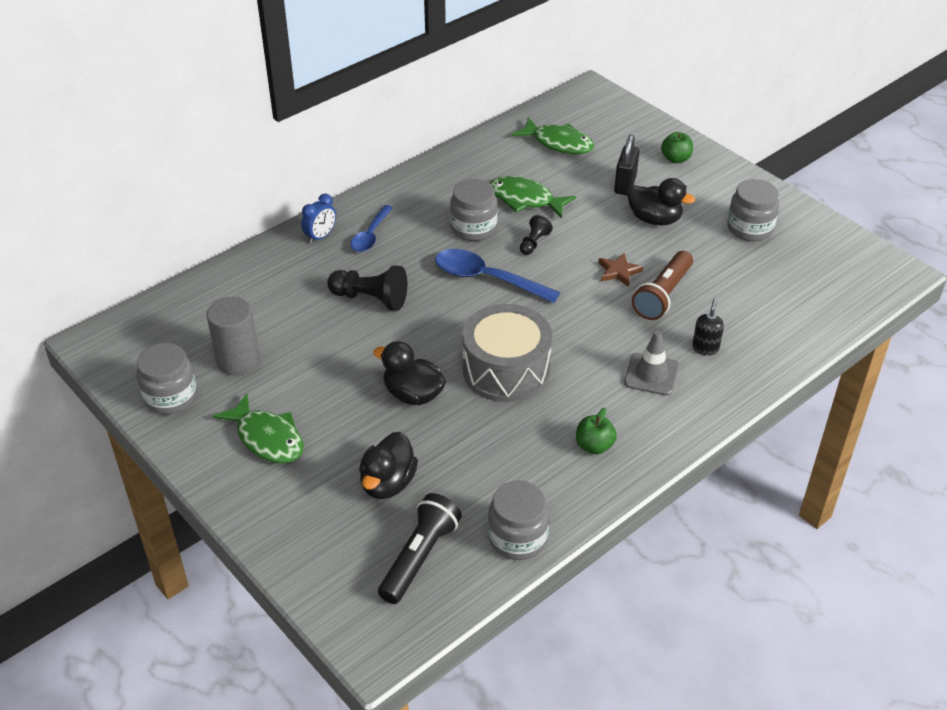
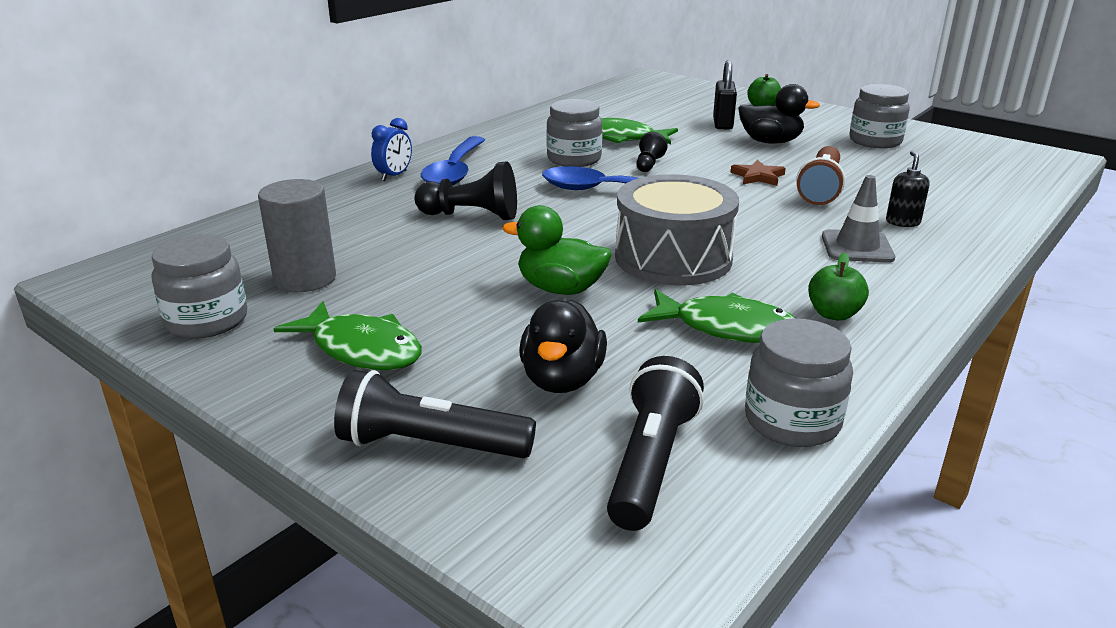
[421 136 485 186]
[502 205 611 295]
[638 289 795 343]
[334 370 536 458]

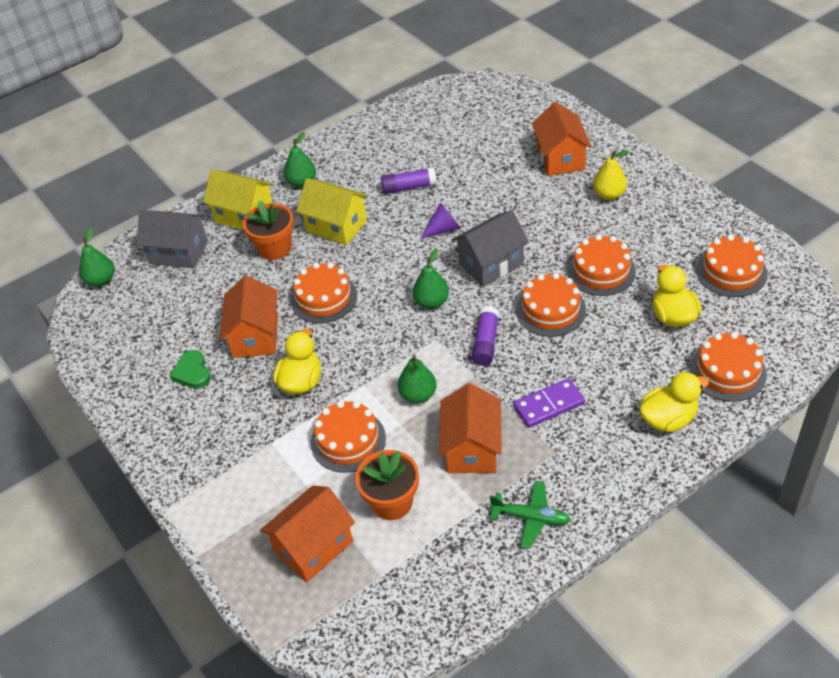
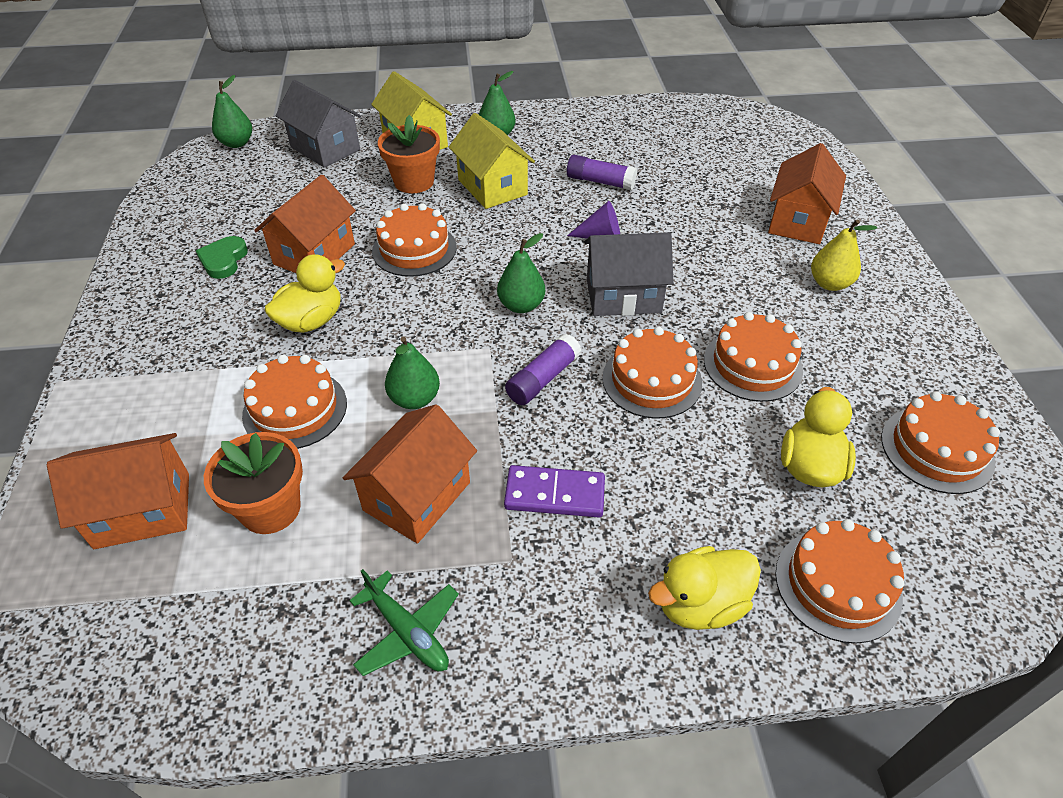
[648 546 761 630]

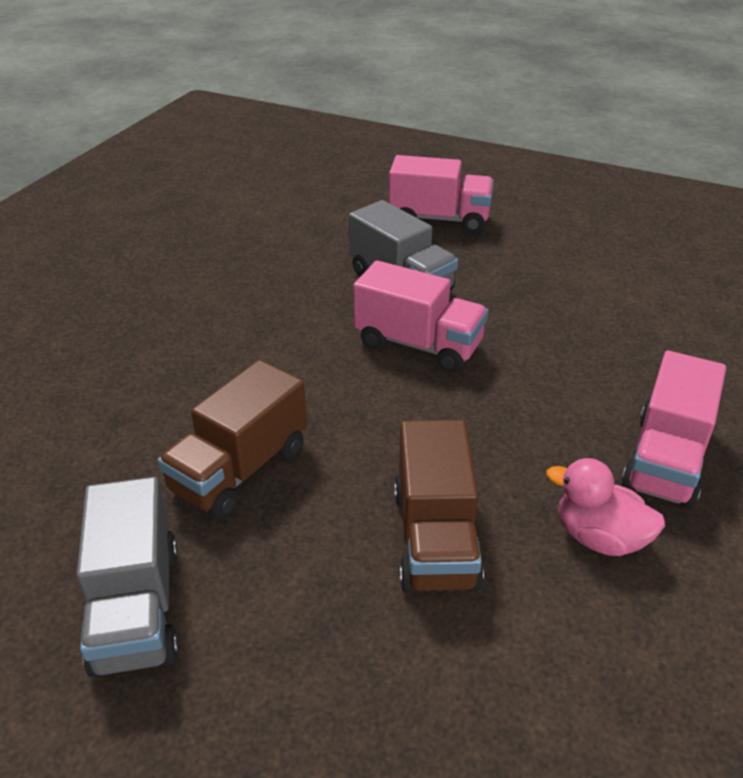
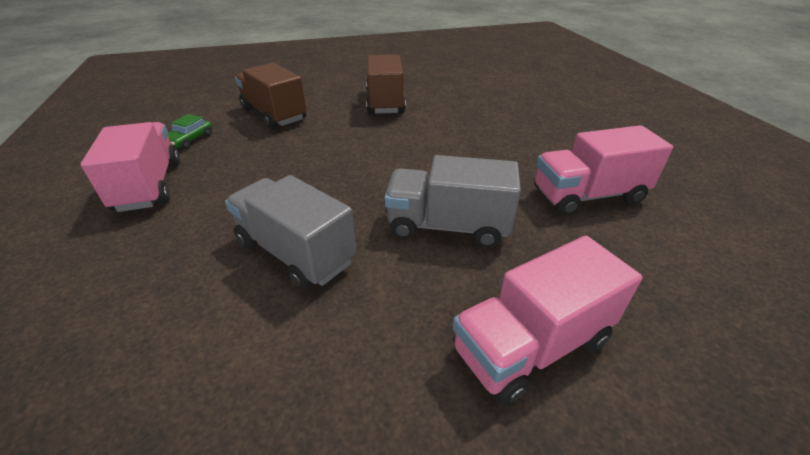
[225 175 357 290]
[535 125 673 216]
[168 114 212 149]

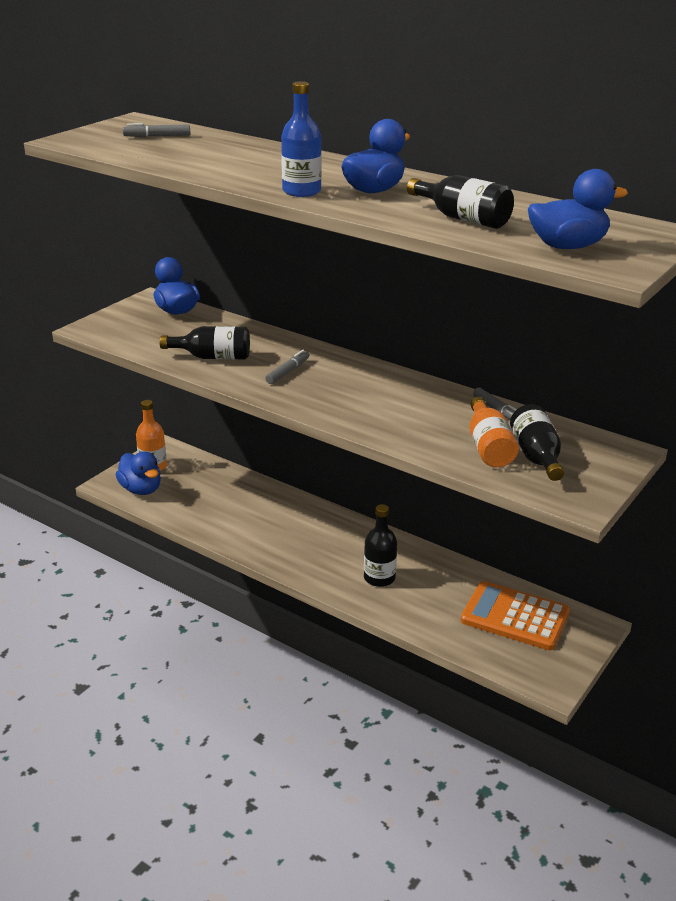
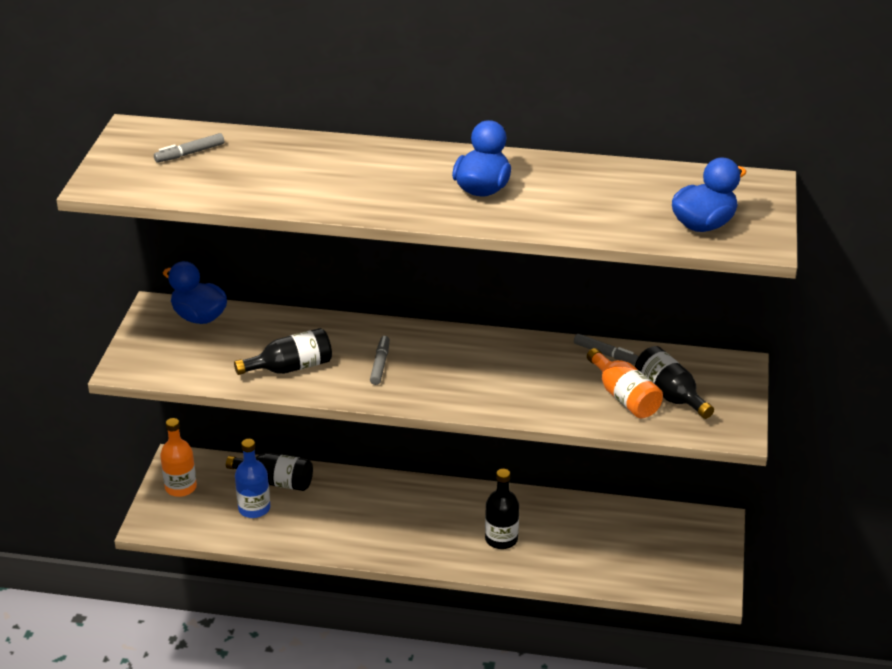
[116 451 161 495] (first image)
[235 439 270 518]
[226 453 313 491]
[461 581 570 650] (first image)

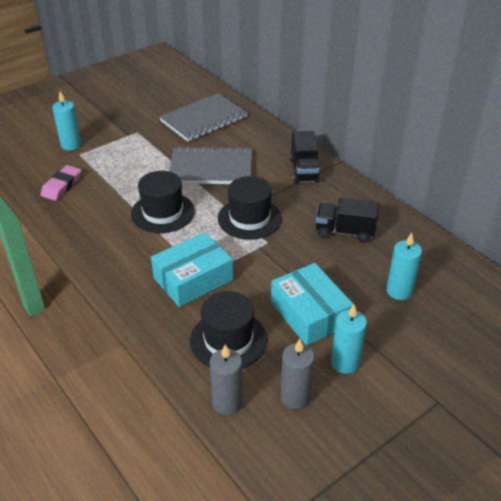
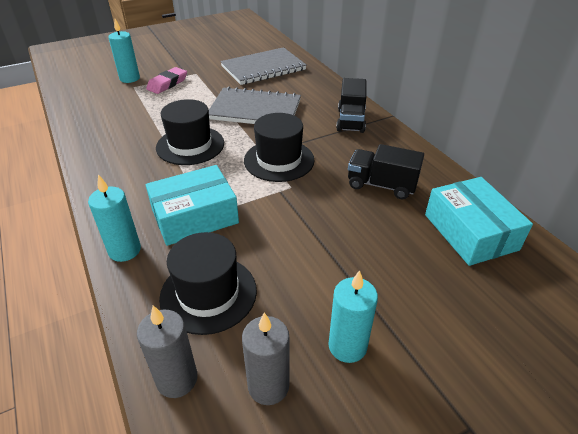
[146 67 187 94]
[425 177 533 266]
[88 174 141 262]

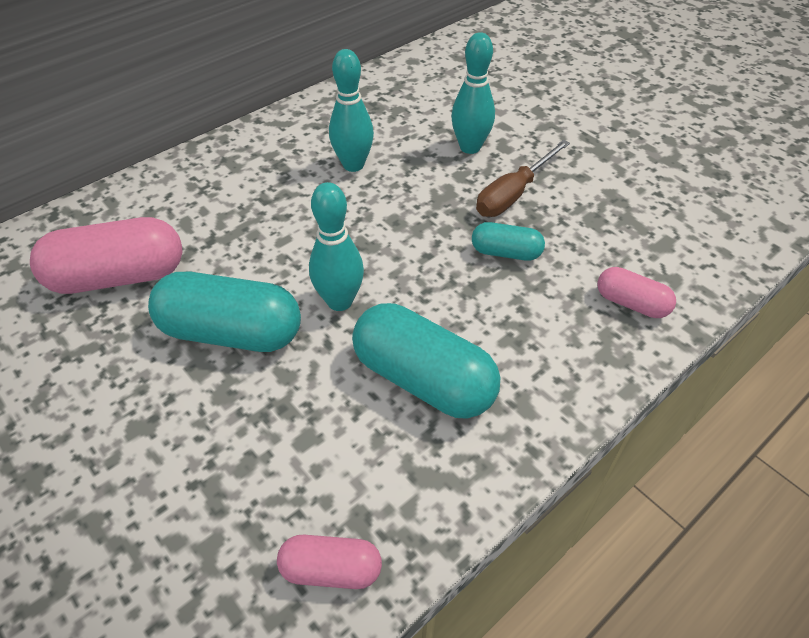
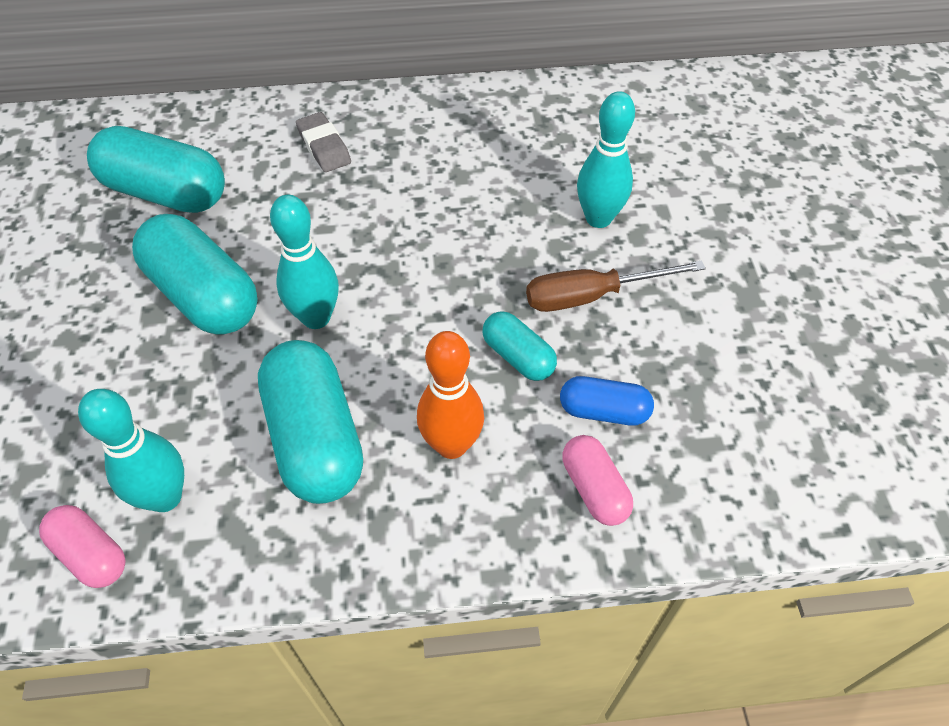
[87 126 225 213]
[78 389 184 512]
[296 112 351 172]
[417 331 484 459]
[560 376 654 426]

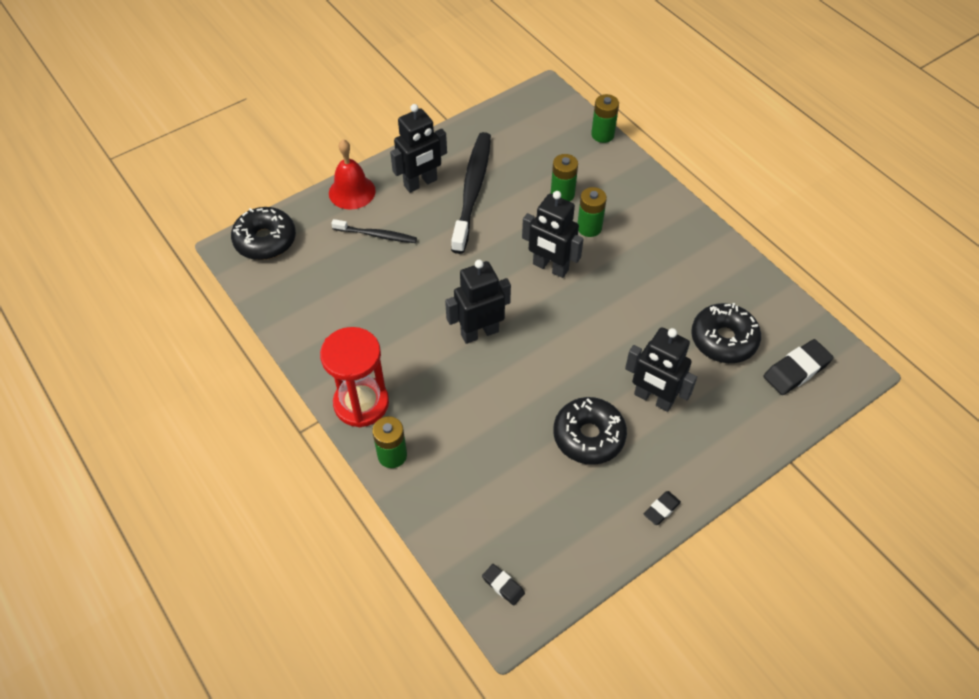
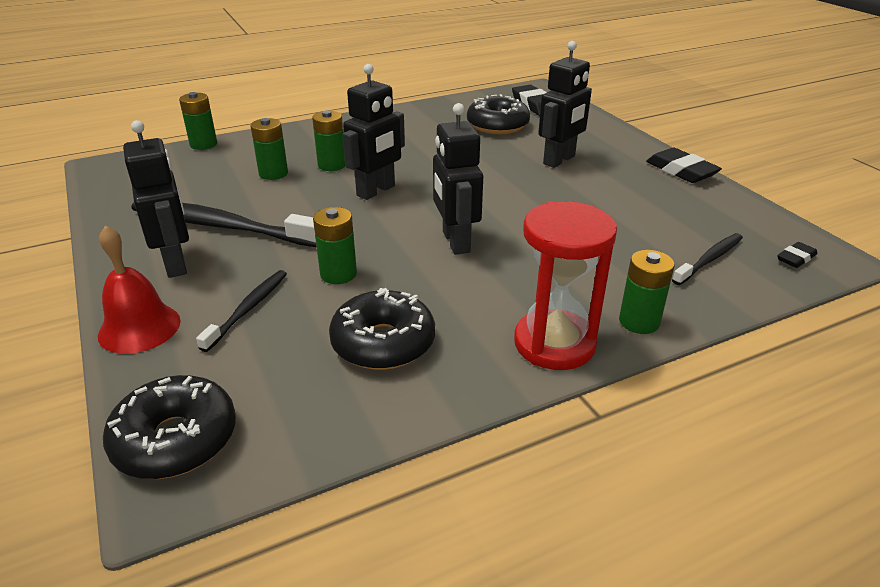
[329 288 435 370]
[646 148 722 183]
[313 207 357 284]
[672 233 743 285]

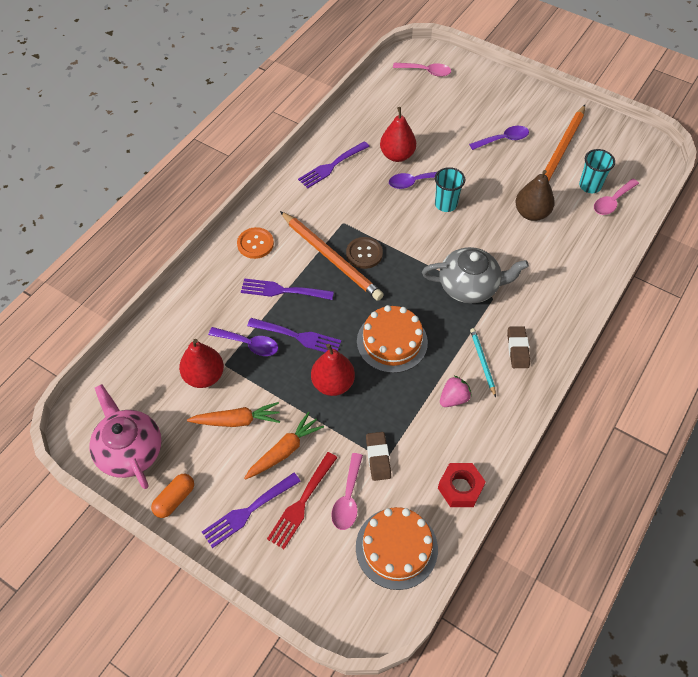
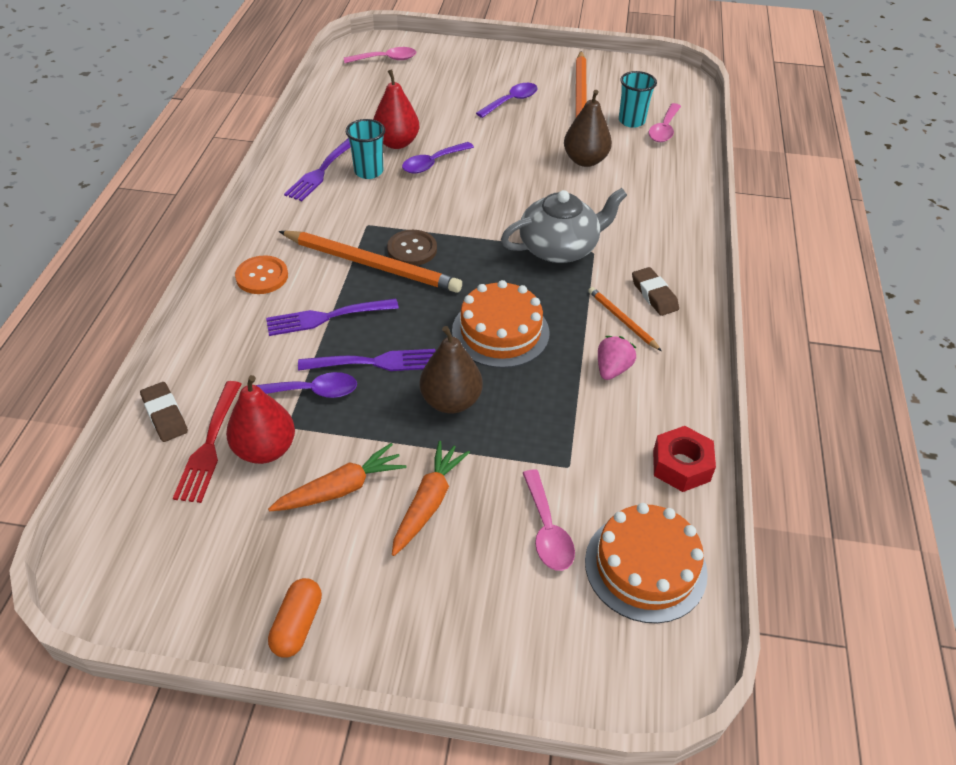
[90 384 162 489] (first image)
[202 473 301 548] (first image)
[173 381 241 503]
[420 326 483 414]
[140 382 188 442]
[346 119 385 179]
[588 287 662 351]

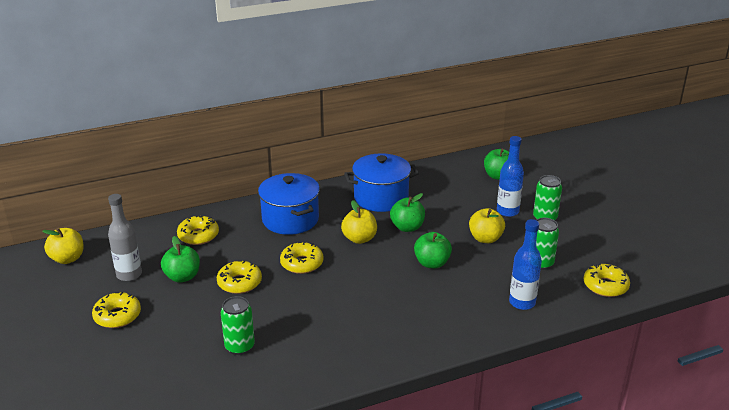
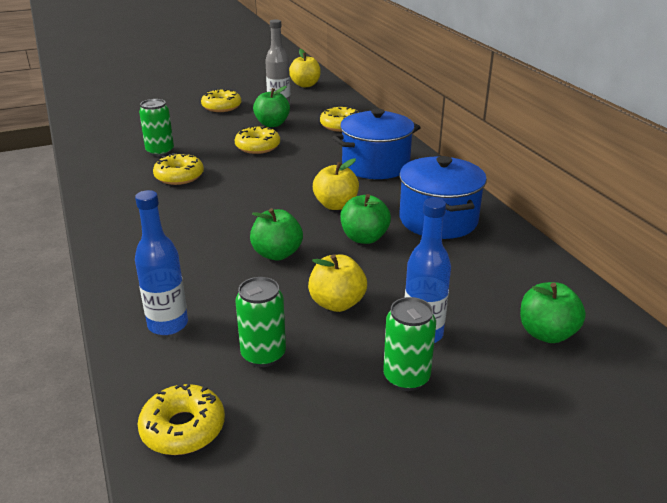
[153 153 204 185]

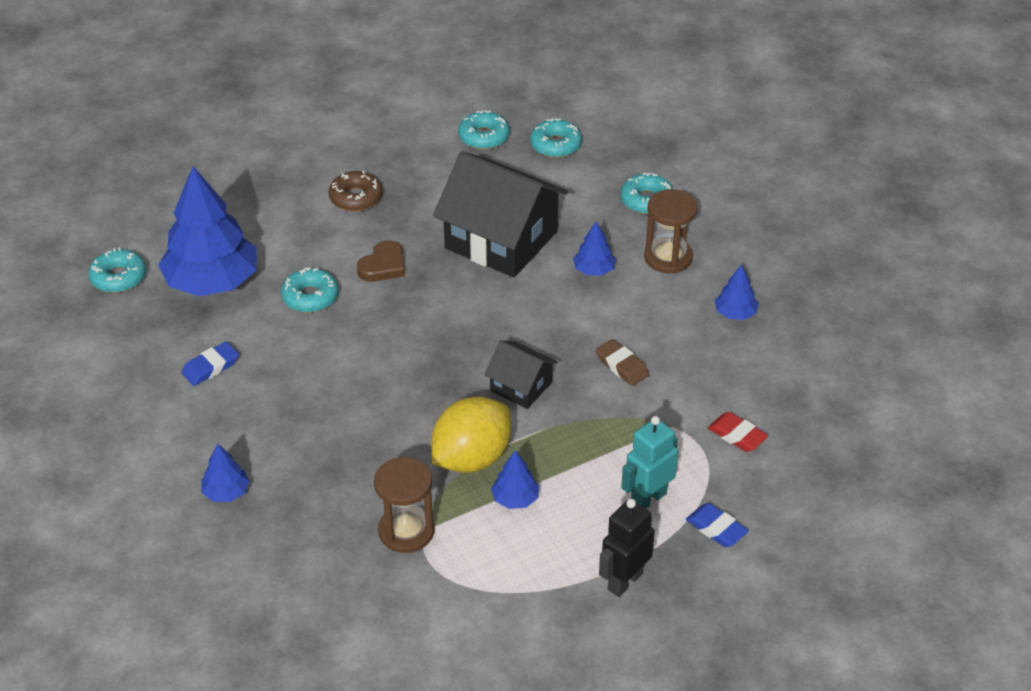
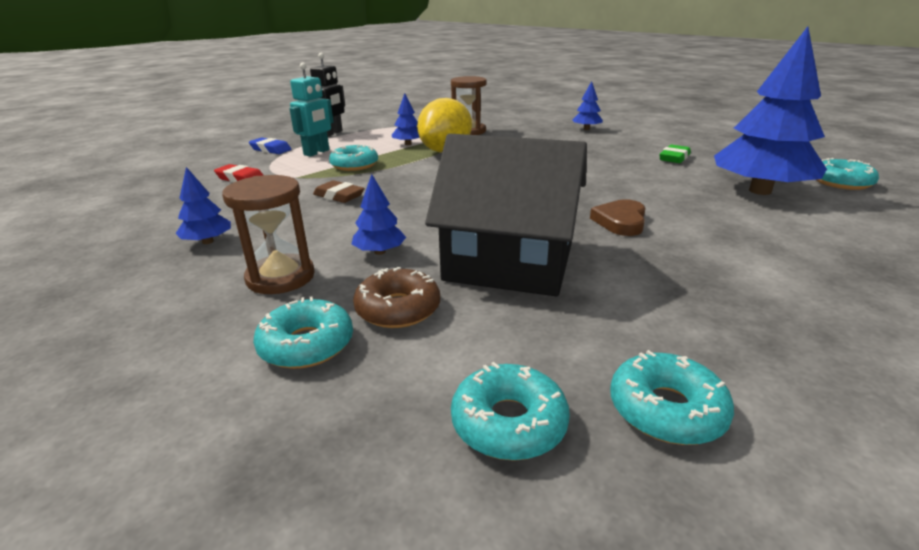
[659 145 690 163]
[329 144 378 171]
[353 267 440 328]
[484 340 558 409] (first image)

